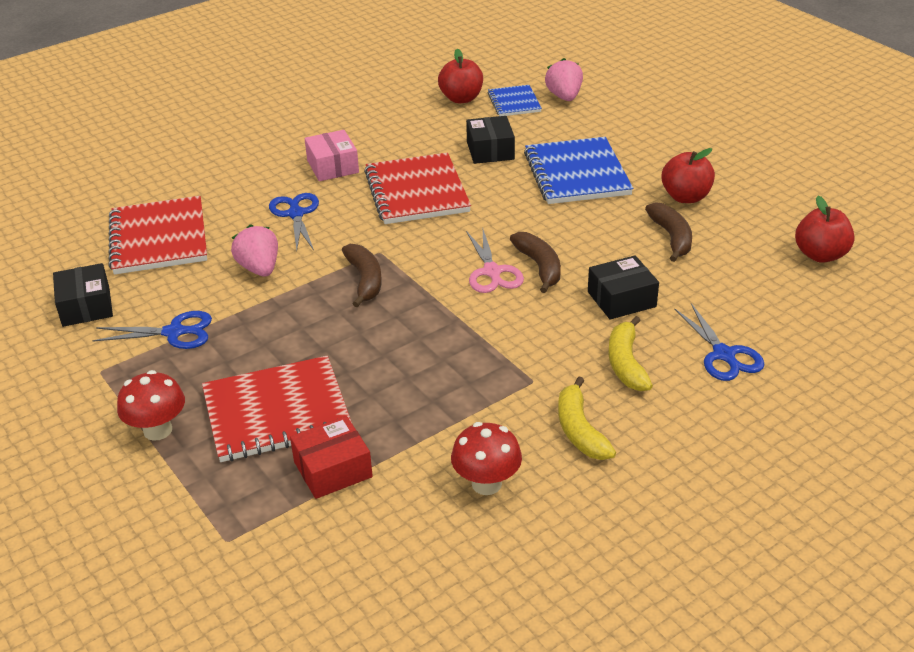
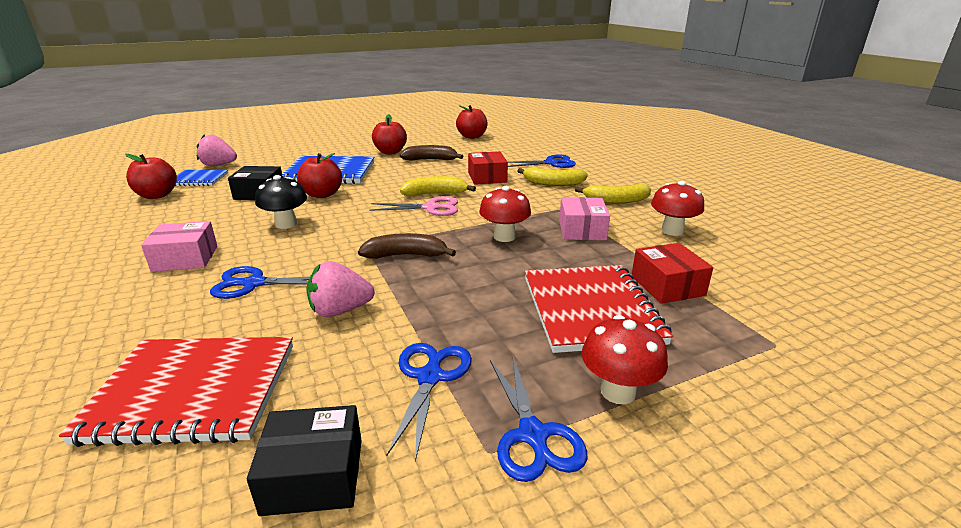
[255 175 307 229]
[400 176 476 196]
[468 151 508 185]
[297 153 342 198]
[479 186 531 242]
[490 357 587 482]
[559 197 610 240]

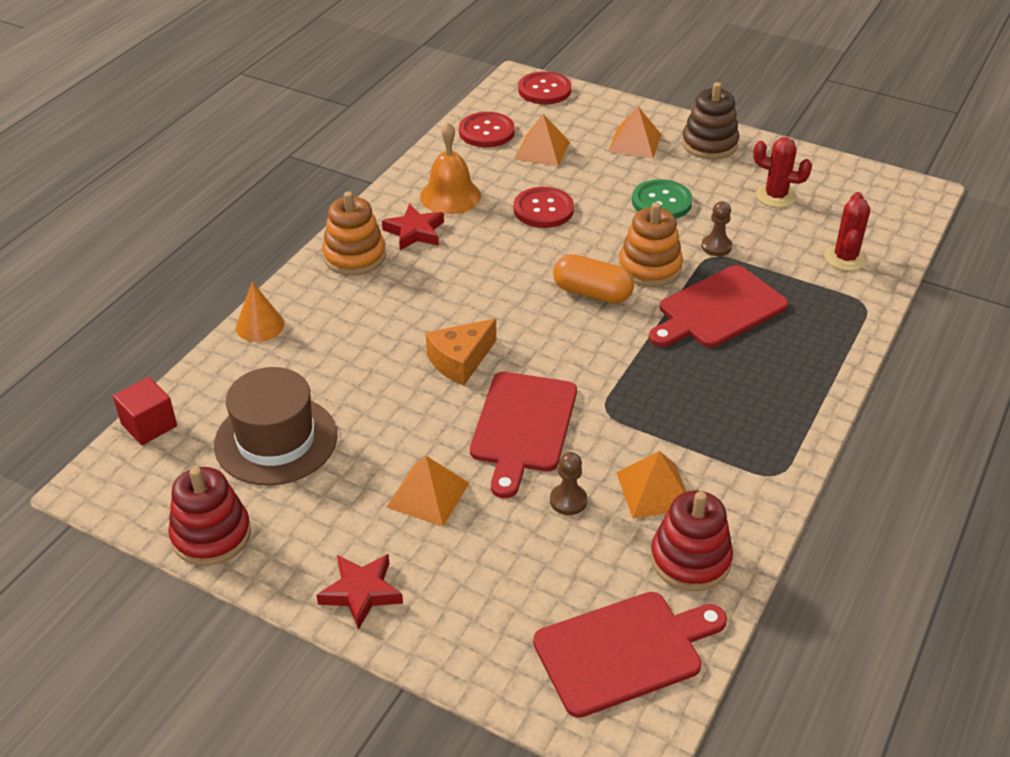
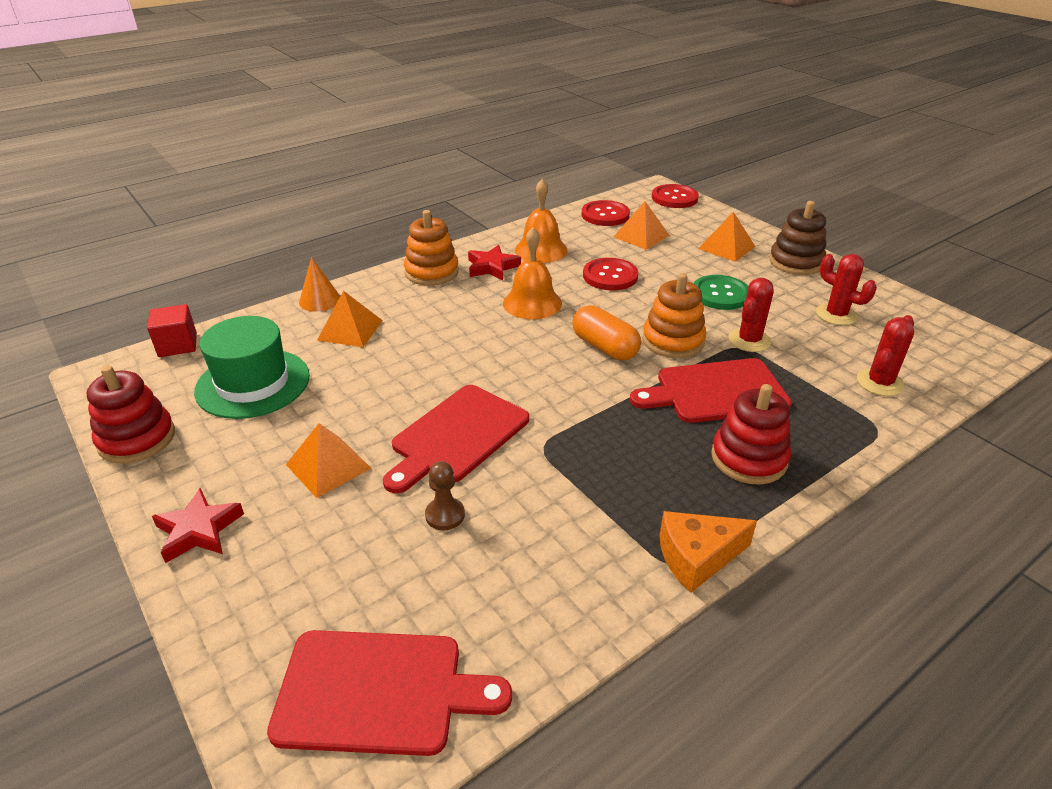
[194 316 310 419]
[660 511 757 593]
[317 291 383 347]
[711 384 791 485]
[729 278 774 352]
[503 227 562 319]

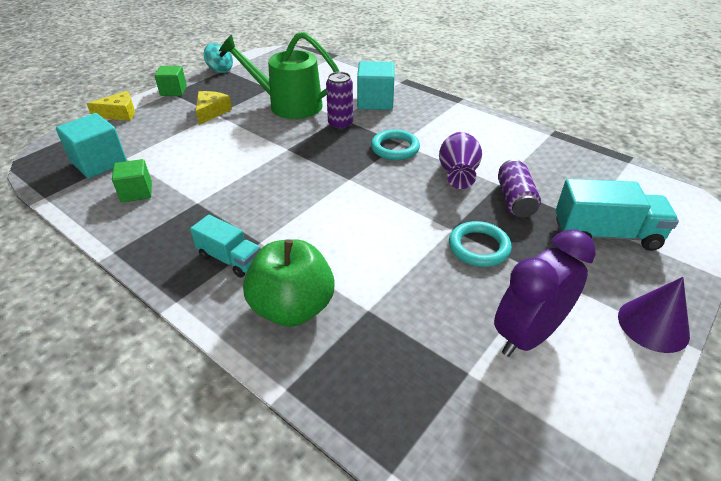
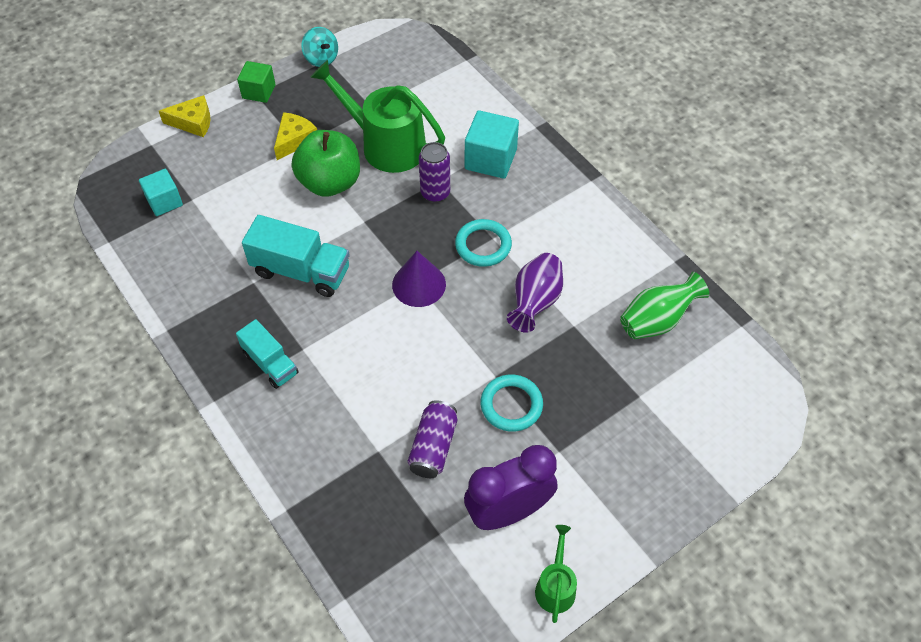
[139 169 183 216]
[112 159 152 203] (first image)
[292 130 360 197]
[408 400 457 478]
[242 215 350 297]
[392 251 446 307]
[535 525 577 623]
[620 272 709 339]

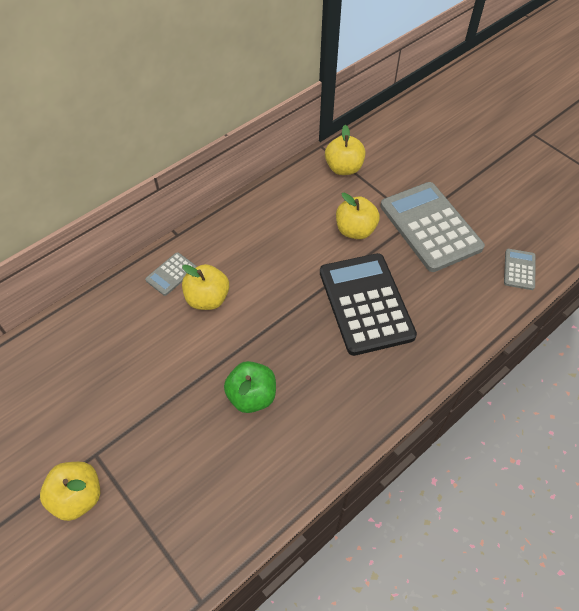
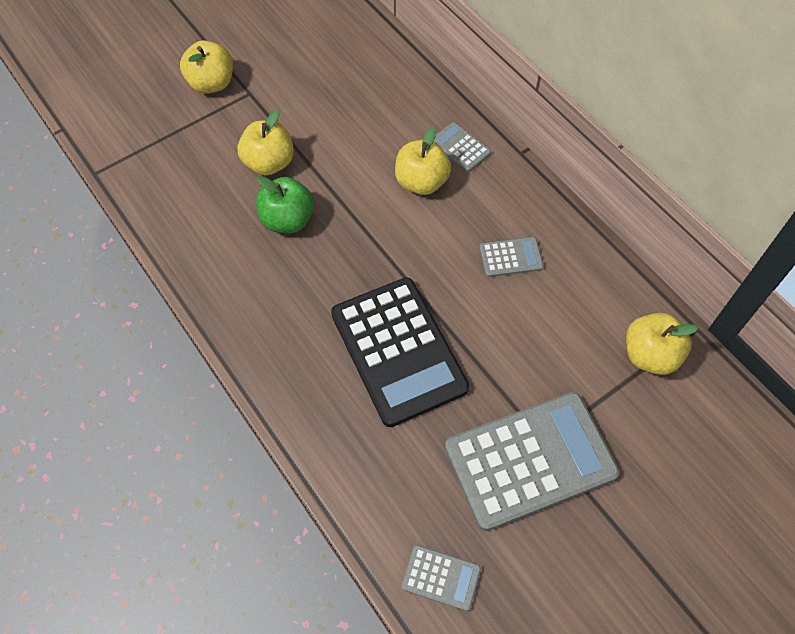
[331 278 469 427]
[237 110 294 175]
[479 237 544 277]

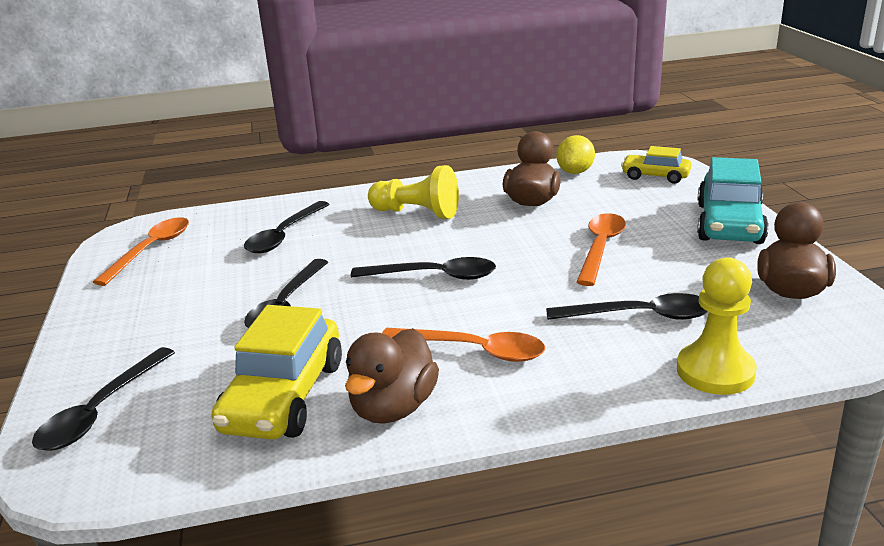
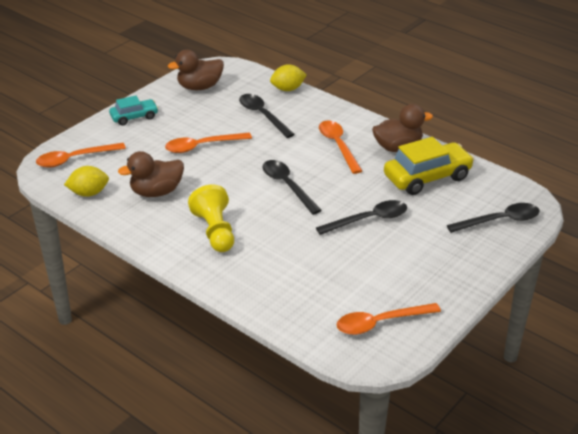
[244 201 329 253] (first image)
[36 143 126 168]
[270 64 307 91]
[109 96 159 126]

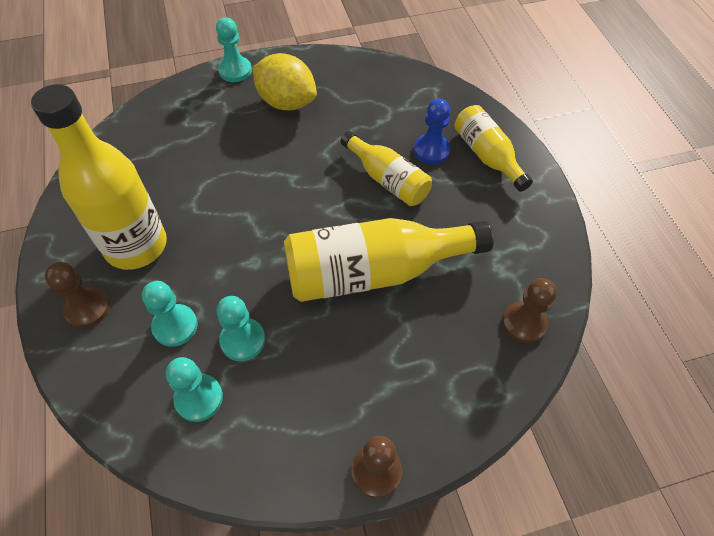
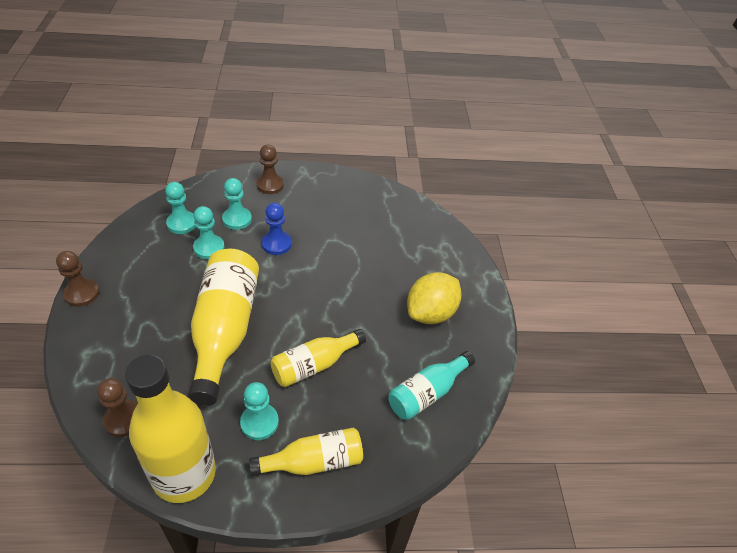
[125 355 216 503]
[240 382 279 440]
[262 203 292 255]
[388 351 475 420]

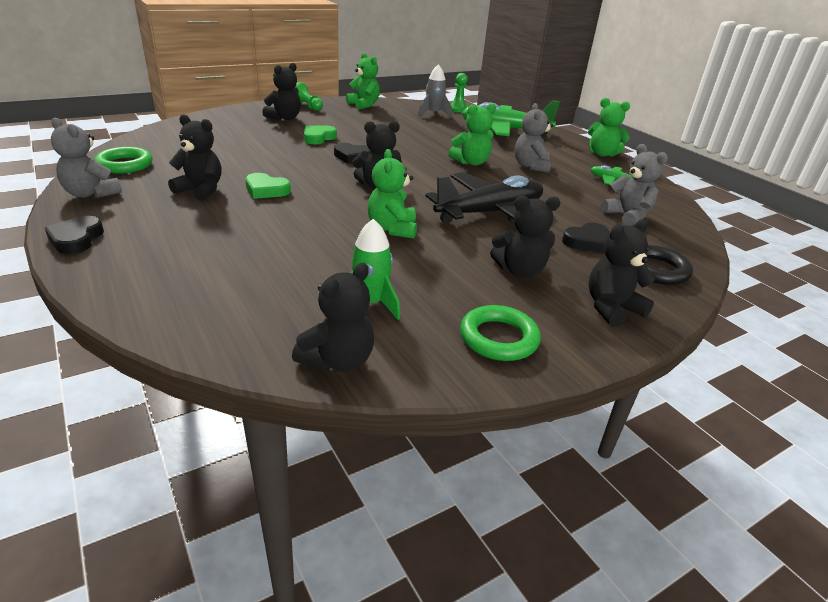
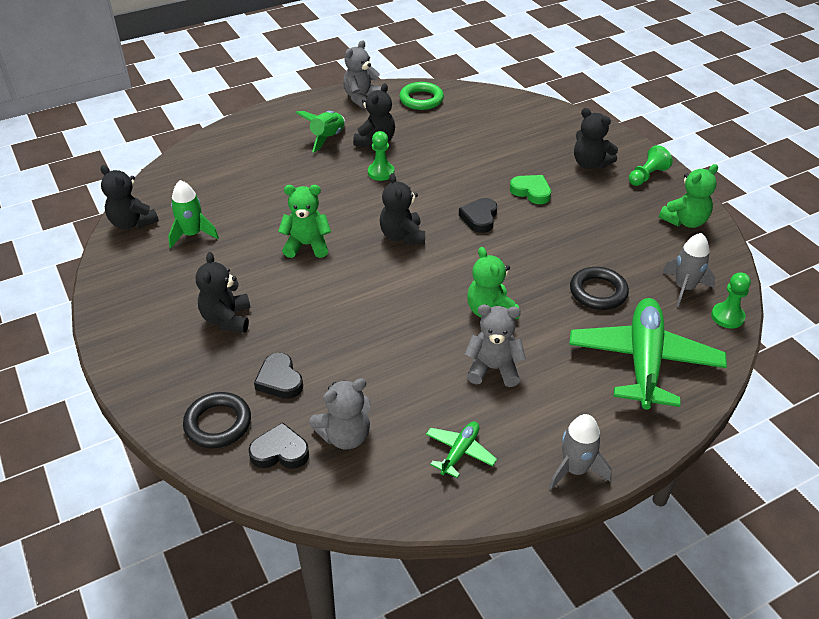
[249 422 309 469]
[368 131 394 181]
[425 172 543 224] (first image)
[460 305 541 361] (first image)
[549 414 612 490]
[588 219 655 327] (first image)
[295 111 345 152]
[570 267 629 310]

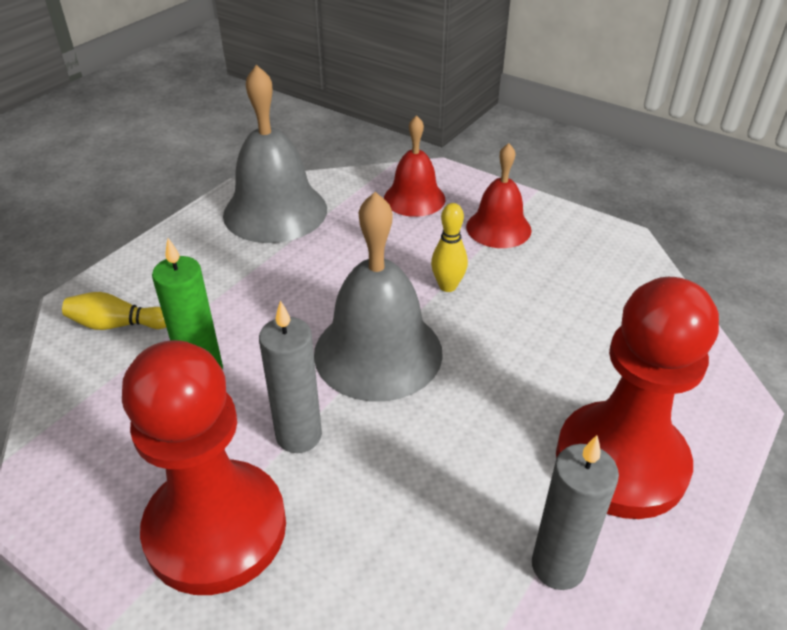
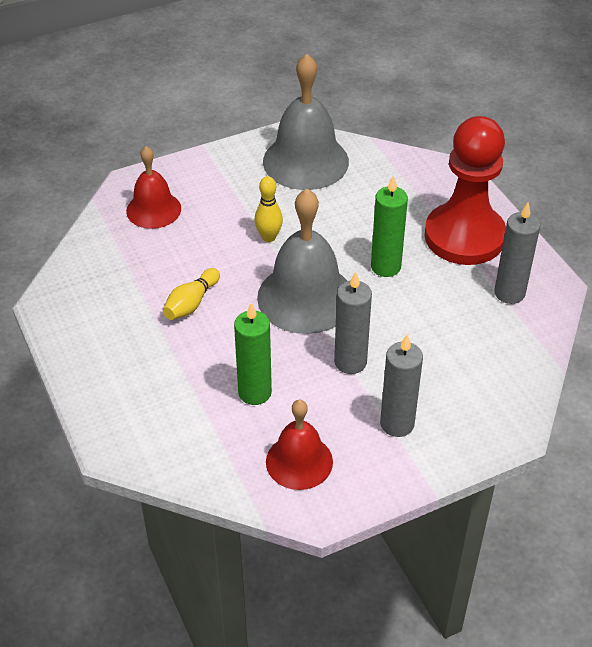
[163 268 220 320]
[380 335 423 437]
[263 54 349 190]
[266 400 333 490]
[371 175 408 277]

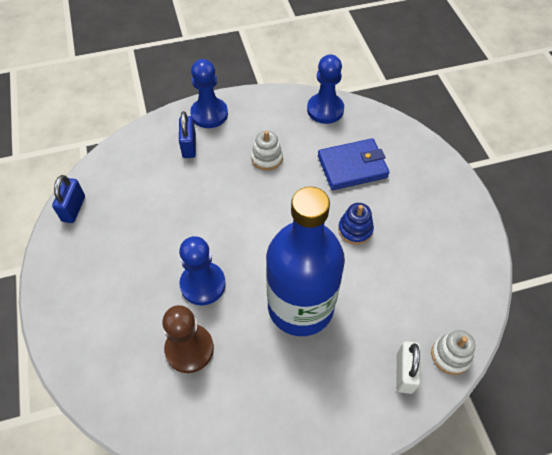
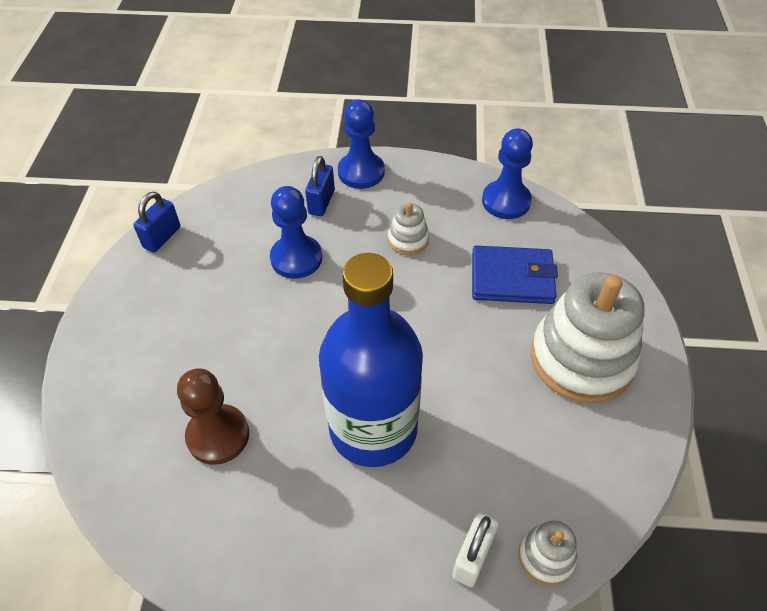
[270 186 322 279]
[338 203 374 245] (first image)
[531 272 645 403]

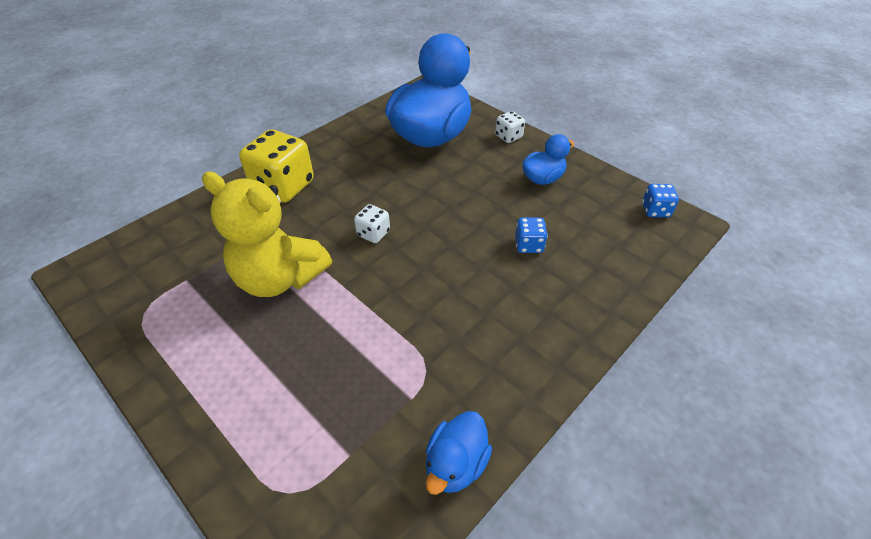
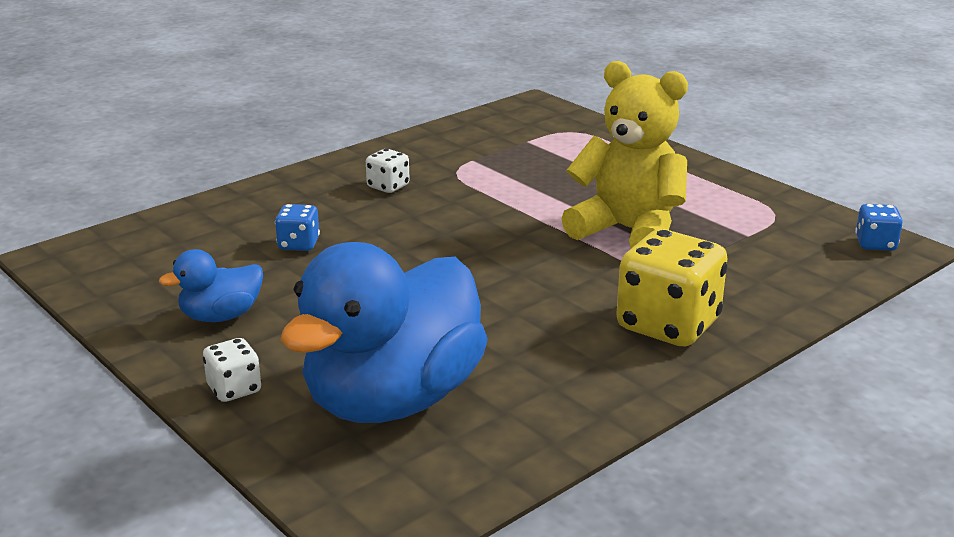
[366 149 410 193]
[426 411 492 495] (first image)
[855 204 903 251]

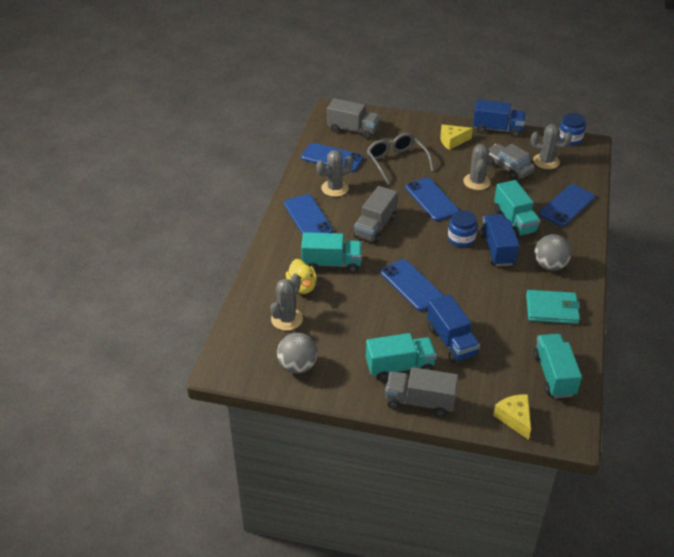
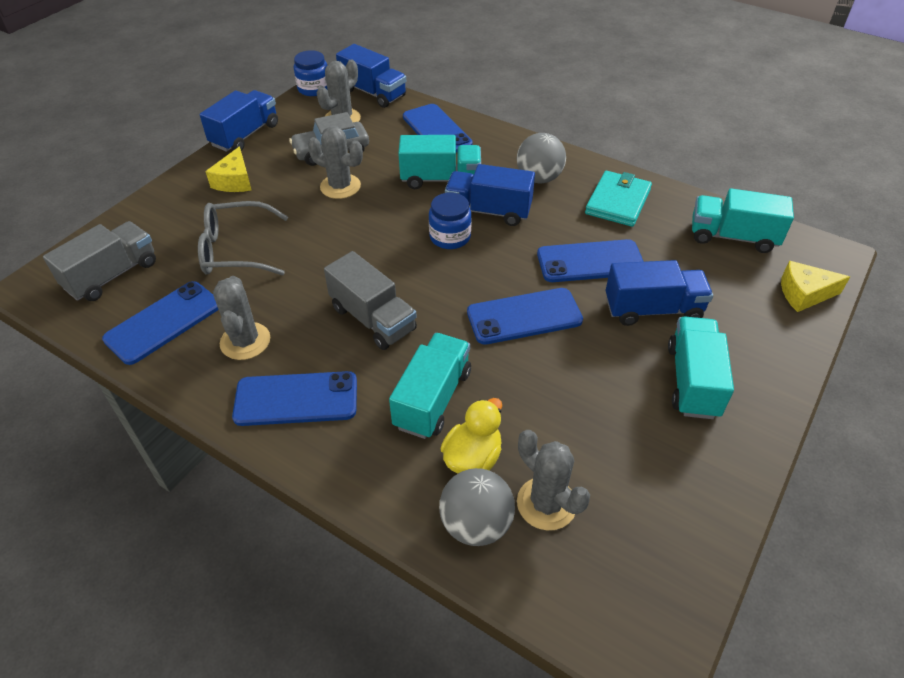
[439 468 515 546]
[441 398 502 473]
[385 367 458 417] (first image)
[537 239 644 282]
[336 44 406 108]

